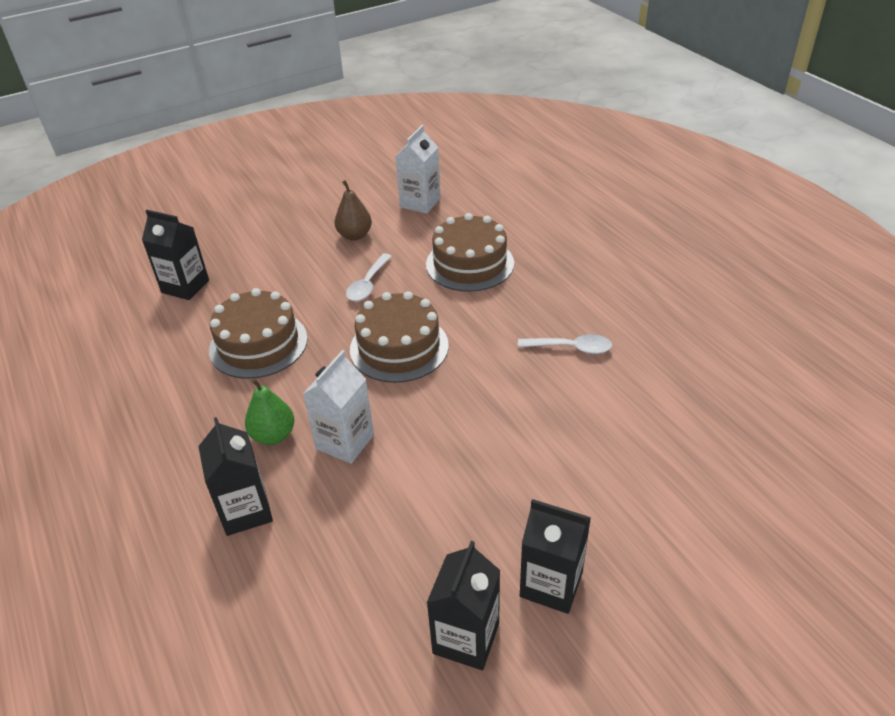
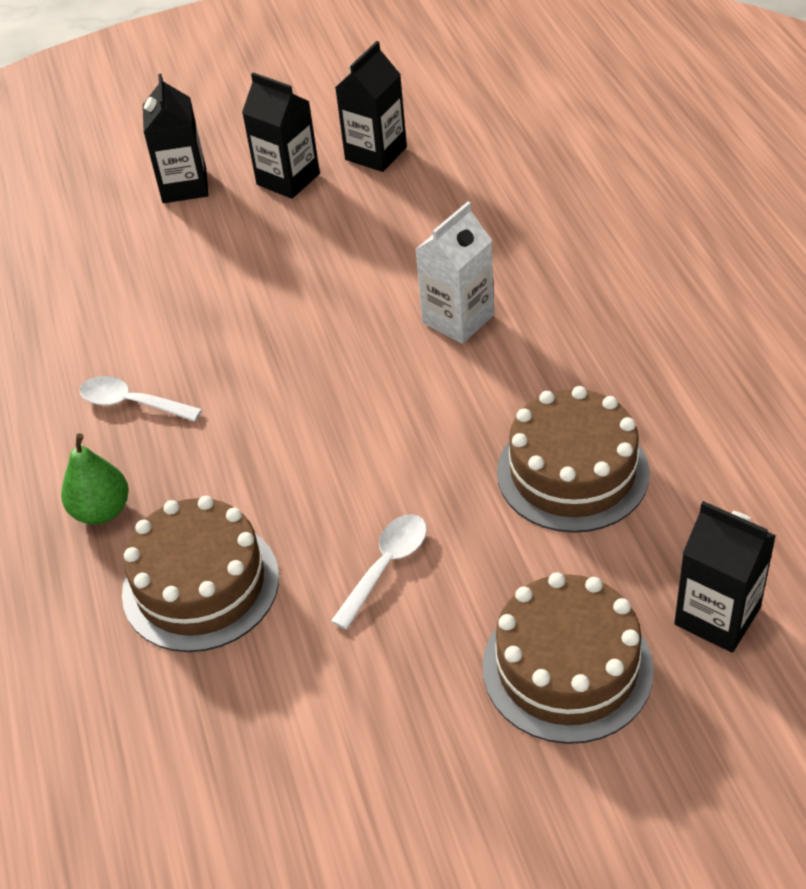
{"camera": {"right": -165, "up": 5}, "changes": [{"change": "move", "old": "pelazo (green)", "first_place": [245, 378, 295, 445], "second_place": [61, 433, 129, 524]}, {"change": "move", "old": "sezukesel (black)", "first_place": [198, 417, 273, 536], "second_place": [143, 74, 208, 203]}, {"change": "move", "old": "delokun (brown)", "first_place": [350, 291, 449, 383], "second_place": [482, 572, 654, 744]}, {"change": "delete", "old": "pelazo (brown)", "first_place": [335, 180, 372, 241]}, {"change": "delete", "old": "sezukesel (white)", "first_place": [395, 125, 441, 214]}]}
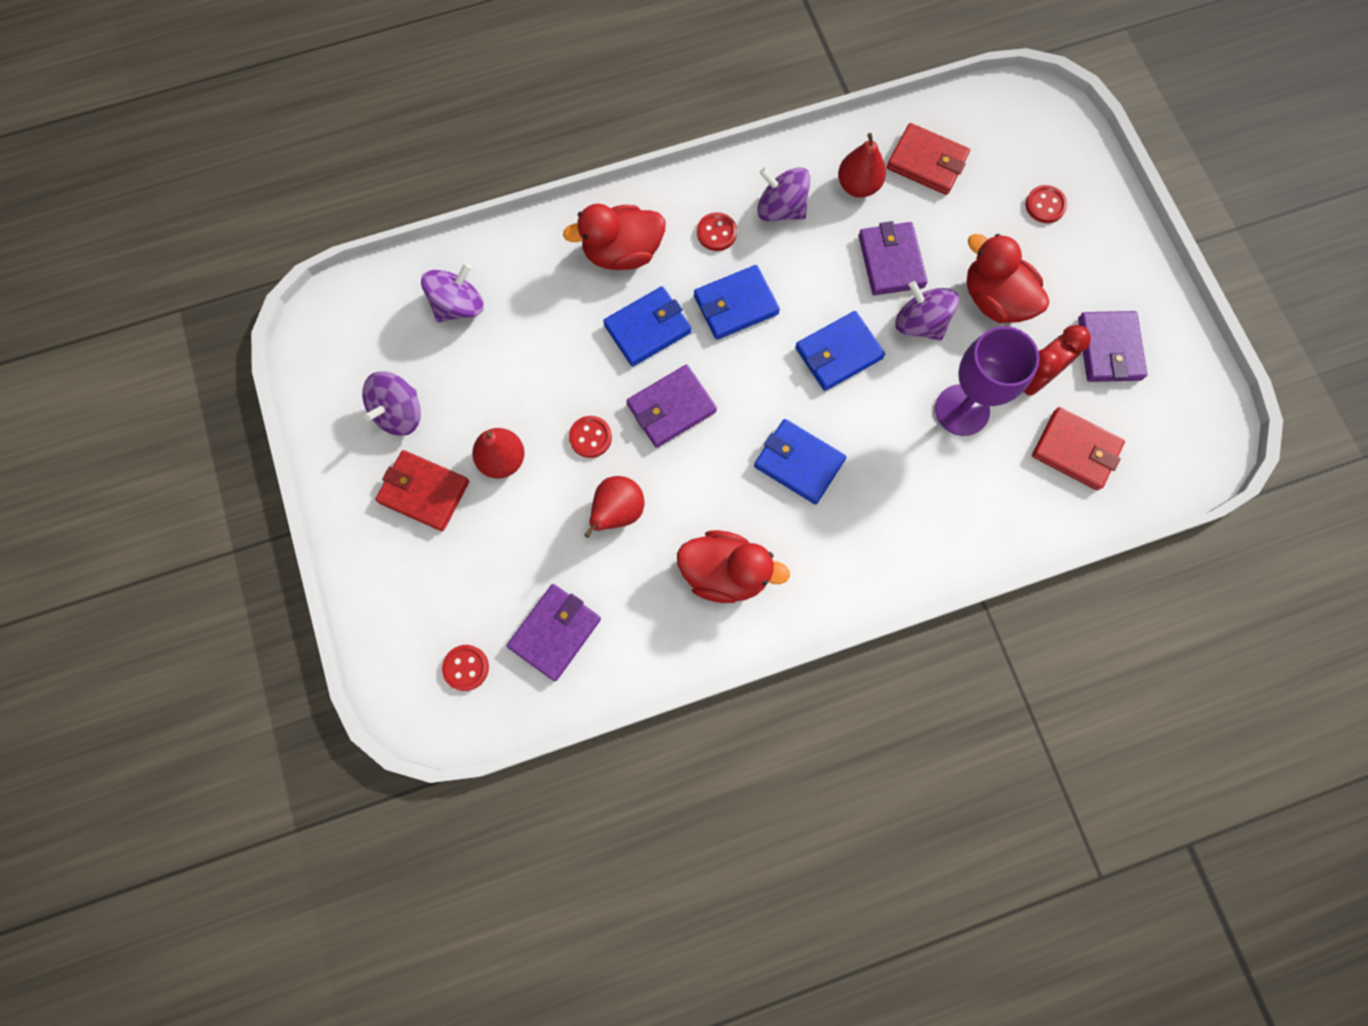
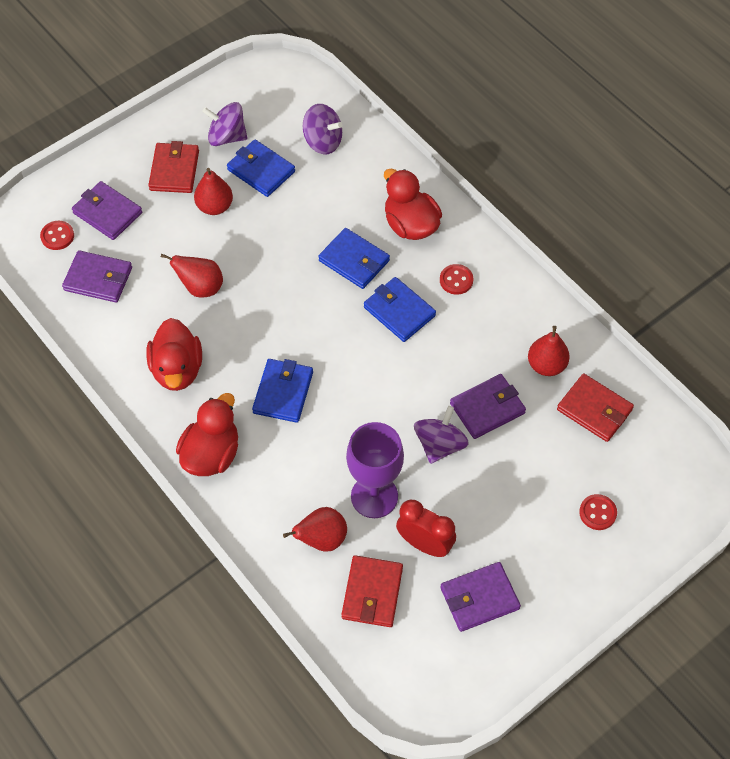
{"camera": {"right": 70, "up": -15}, "changes": [{"change": "move", "old": "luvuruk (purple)", "first_place": [626, 365, 717, 448], "second_place": [72, 181, 142, 240]}, {"change": "move", "old": "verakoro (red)", "first_place": [967, 234, 1049, 323], "second_place": [176, 393, 238, 476]}, {"change": "move", "old": "luvuruk (blue)", "first_place": [795, 311, 885, 391], "second_place": [227, 139, 295, 197]}, {"change": "insert", "new": "pelazo (red)", "second_place": [283, 507, 347, 552]}, {"change": "rotate", "old": "luvuruk (red)", "first_place": [887, 123, 970, 195], "second_place": [557, 374, 634, 442], "degrees": -60}, {"change": "delete", "old": "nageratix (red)", "first_place": [569, 416, 612, 458]}, {"change": "delete", "old": "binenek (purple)", "first_place": [757, 167, 810, 221]}]}
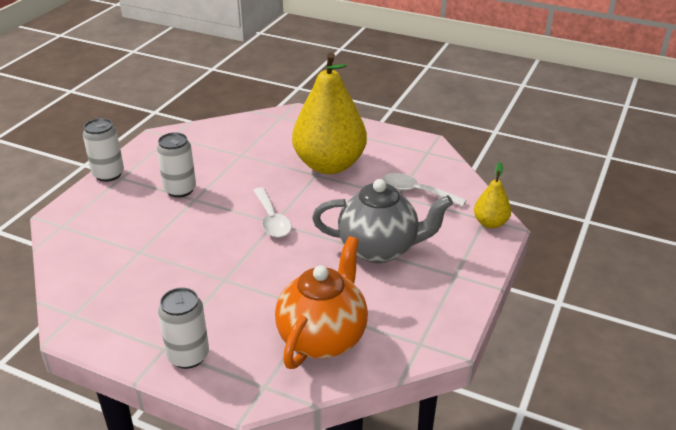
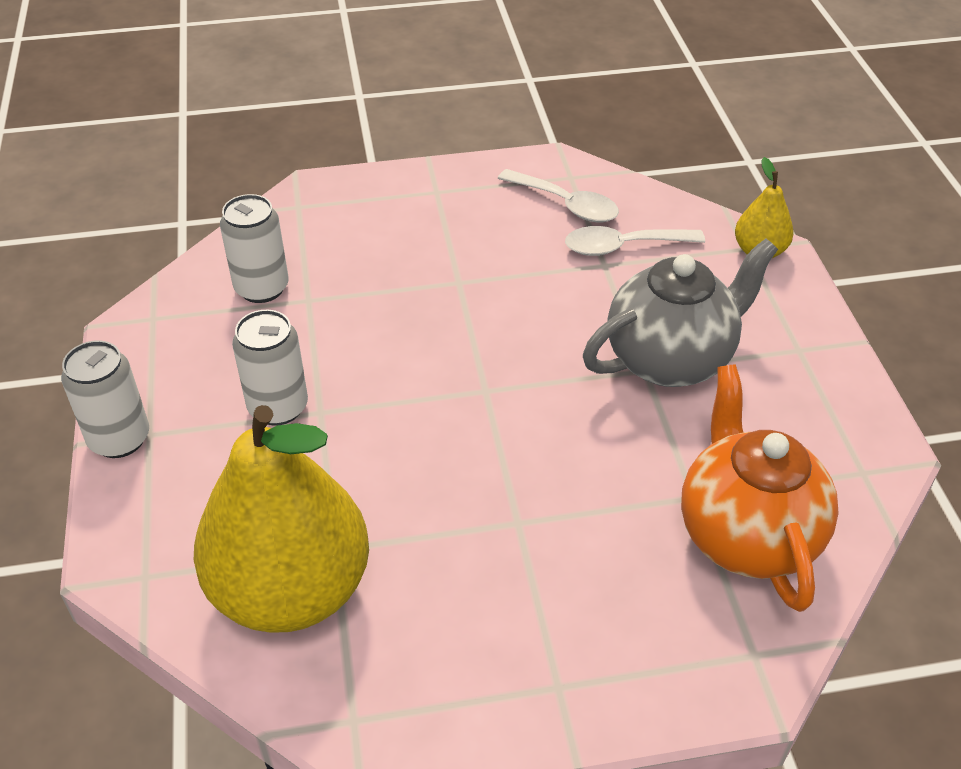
{"camera": {"right": -35, "up": 10}, "changes": [{"change": "move", "old": "pelazo (yellow)", "first_place": [292, 52, 367, 174], "second_place": [194, 405, 369, 633]}, {"change": "move", "old": "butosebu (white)", "first_place": [158, 287, 209, 369], "second_place": [220, 194, 289, 303]}, {"change": "move", "old": "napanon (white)", "first_place": [253, 187, 292, 238], "second_place": [498, 169, 619, 222]}]}
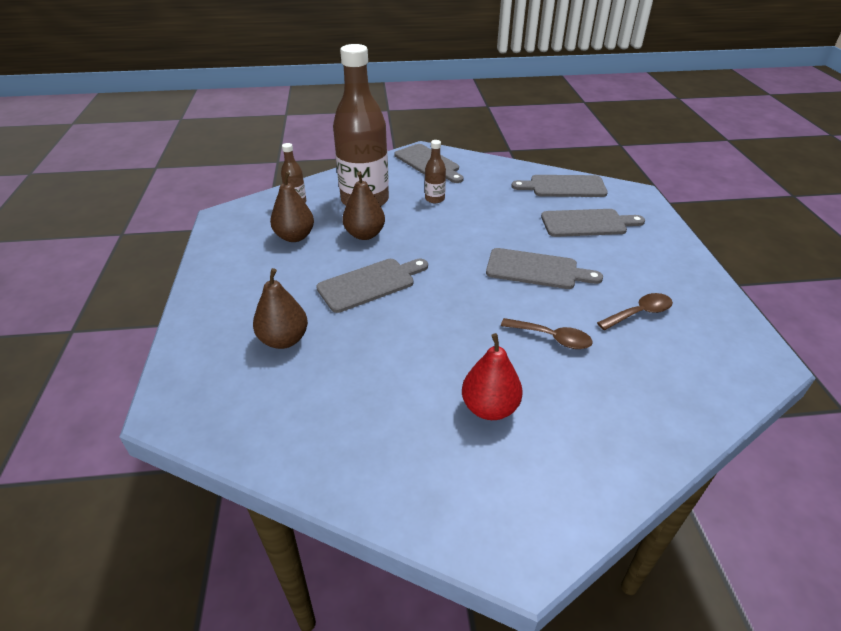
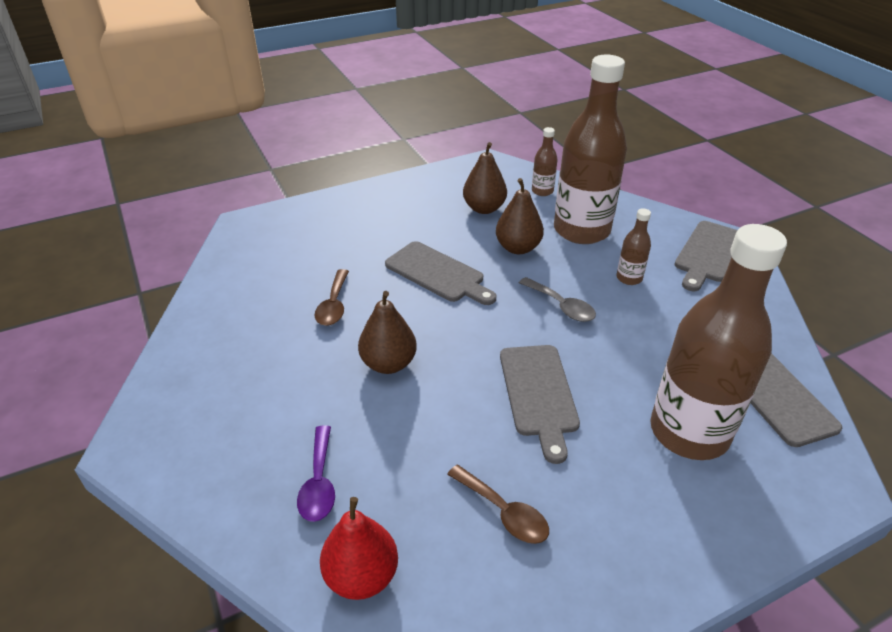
{"camera": {"right": 70, "up": 0}, "changes": [{"change": "insert", "new": "napanon (purple)", "second_place": [297, 425, 335, 522]}, {"change": "move", "old": "napanon (brown)", "first_place": [501, 318, 593, 349], "second_place": [314, 269, 349, 326]}, {"change": "move", "old": "pelazo (red)", "first_place": [462, 333, 523, 420], "second_place": [320, 497, 398, 600]}, {"change": "move", "old": "pelazo (brown)", "first_place": [253, 268, 308, 349], "second_place": [358, 291, 417, 374]}, {"change": "insert", "new": "napanon (grey)", "second_place": [519, 277, 596, 322]}, {"change": "replace", "old": "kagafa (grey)", "new": "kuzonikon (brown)", "first_place": [541, 209, 645, 237], "second_place": [650, 224, 787, 460]}]}
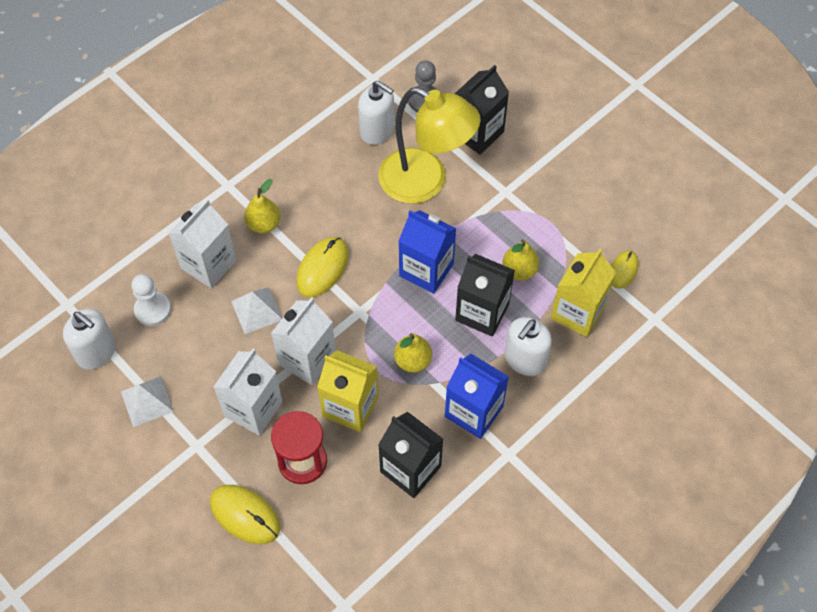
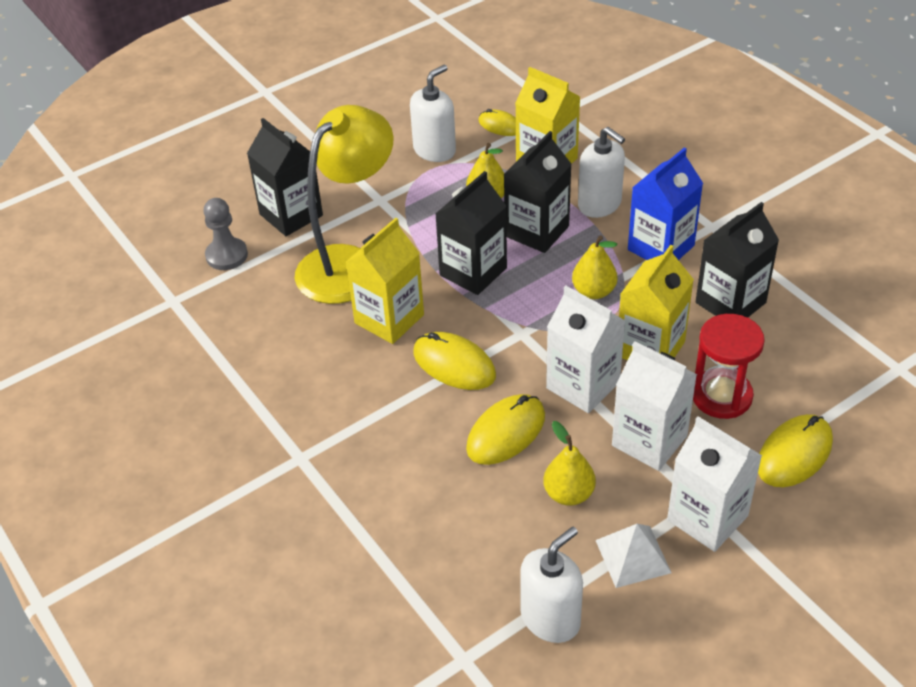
{"camera": {"right": -80, "up": -15}, "changes": [{"change": "insert", "new": "sezukesel (yellow)", "second_place": [346, 218, 424, 344]}, {"change": "move", "old": "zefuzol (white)", "first_place": [358, 80, 395, 145], "second_place": [410, 65, 456, 162]}, {"change": "recolor", "old": "sezukesel (blue)", "new": "sezukesel (black)", "first_place": [399, 210, 456, 294], "second_place": [435, 171, 507, 295]}, {"change": "replace", "old": "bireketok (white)", "new": "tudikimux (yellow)", "first_place": [231, 287, 282, 334], "second_place": [466, 394, 545, 465]}, {"change": "move", "old": "pelazo (yellow)", "first_place": [244, 179, 280, 233], "second_place": [543, 421, 596, 506]}, {"change": "move", "old": "sezukesel (white)", "first_place": [168, 199, 237, 288], "second_place": [667, 416, 762, 552]}, {"change": "delete", "old": "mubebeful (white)", "first_place": [131, 274, 171, 326]}]}
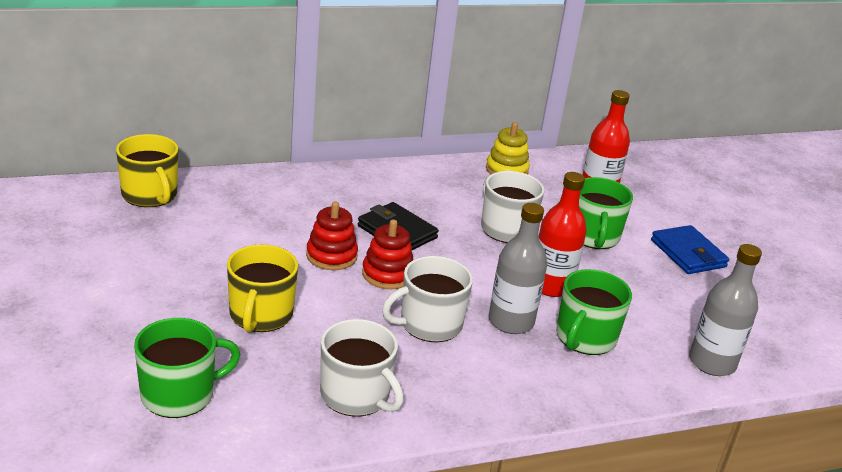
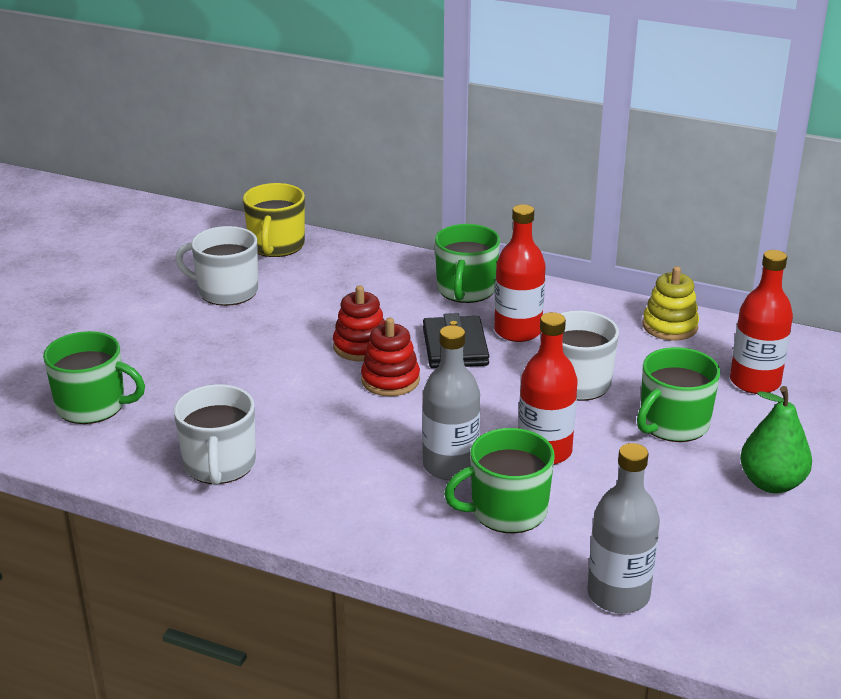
{"camera": {"right": 45, "up": 0}, "changes": [{"change": "move", "old": "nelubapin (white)", "first_place": [382, 256, 473, 342], "second_place": [175, 226, 258, 306]}, {"change": "insert", "new": "nelubapin (green)", "second_place": [435, 224, 500, 303]}, {"change": "insert", "new": "kuzonikon (red)", "second_place": [494, 204, 546, 342]}, {"change": "replace", "old": "luvuruk (blue)", "new": "pelazo (green)", "first_place": [651, 225, 729, 274], "second_place": [740, 386, 812, 493]}, {"change": "delete", "old": "nelubapin (yellow)", "first_place": [227, 245, 298, 332]}]}
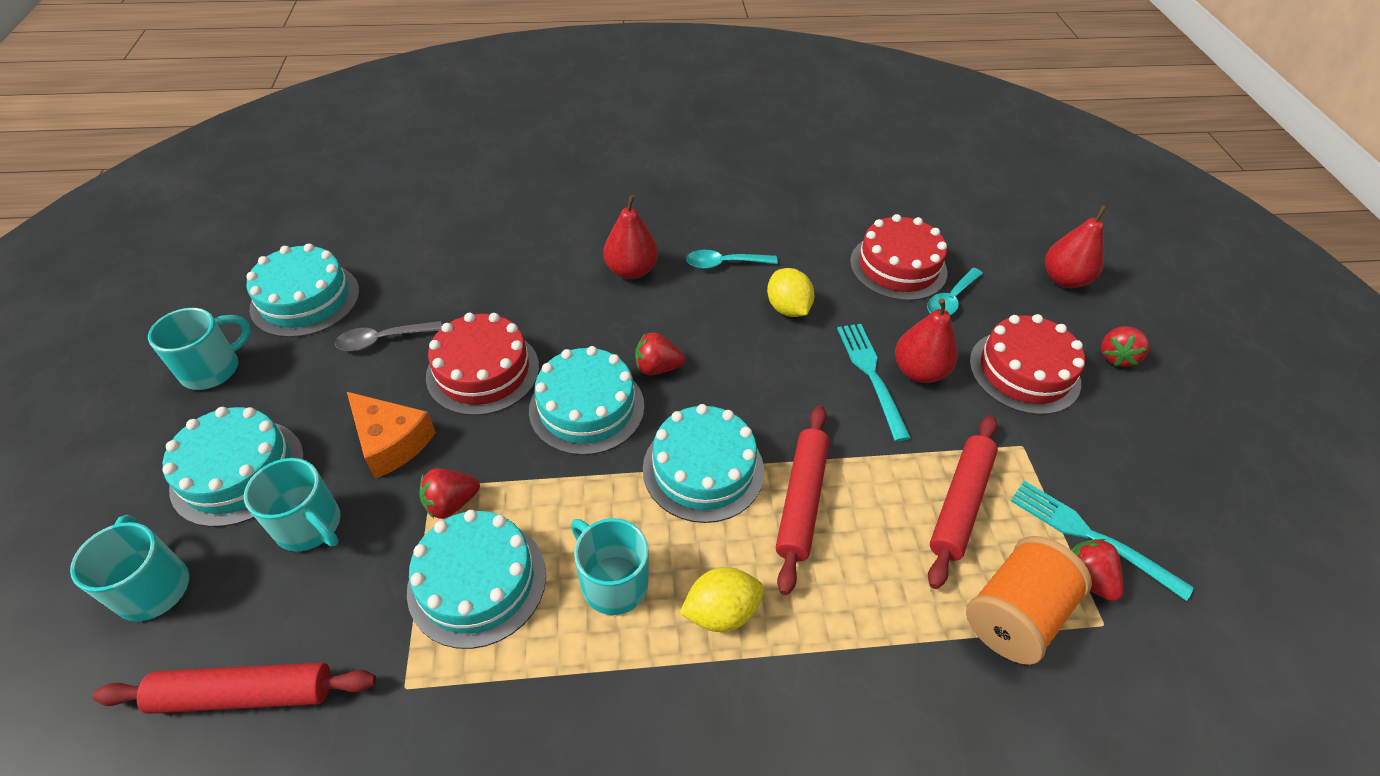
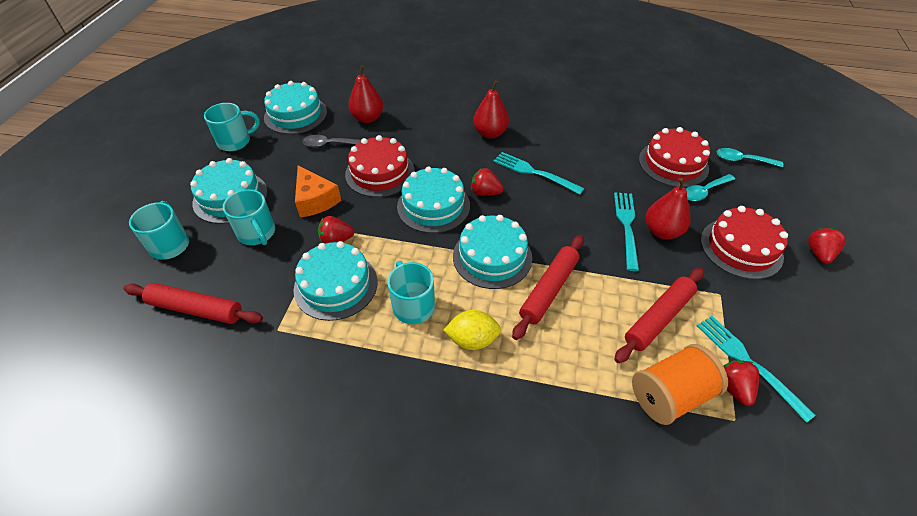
{"camera": {"right": 20, "up": 0}, "changes": [{"change": "move", "old": "pelazo (red)", "first_place": [1045, 205, 1107, 288], "second_place": [348, 65, 383, 123]}, {"change": "insert", "new": "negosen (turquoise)", "second_place": [494, 152, 584, 195]}, {"change": "move", "old": "napanon (turquoise)", "first_place": [686, 250, 778, 269], "second_place": [716, 148, 783, 167]}, {"change": "rotate", "old": "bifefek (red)", "first_place": [1101, 326, 1149, 367], "second_place": [808, 228, 846, 264], "degrees": 150}, {"change": "delete", "old": "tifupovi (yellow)", "first_place": [767, 268, 815, 317]}]}
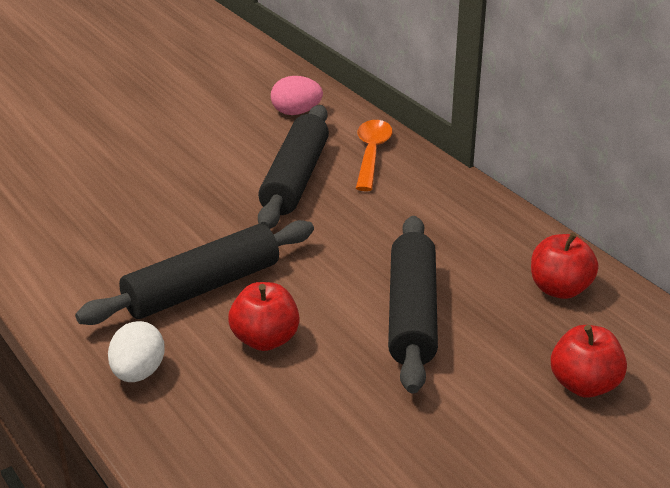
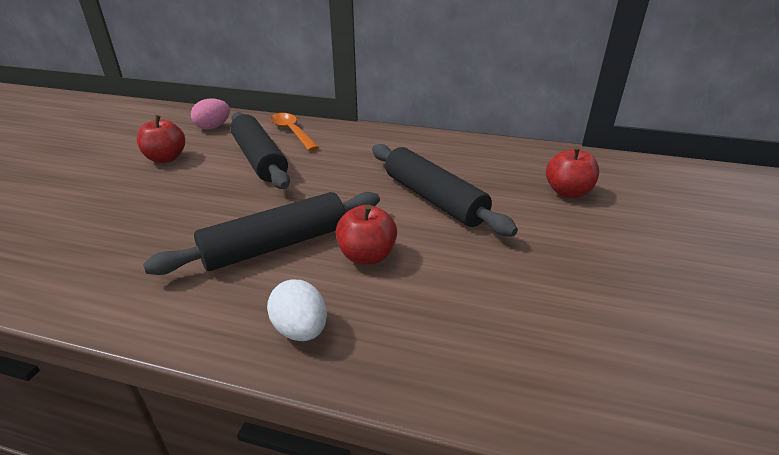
{"camera": {"right": -40, "up": 0}, "changes": [{"change": "move", "old": "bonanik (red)", "first_place": [531, 232, 598, 299], "second_place": [137, 115, 185, 163]}, {"change": "rotate", "old": "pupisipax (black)", "first_place": [75, 220, 314, 325], "second_place": [143, 192, 380, 275], "degrees": 45}]}
